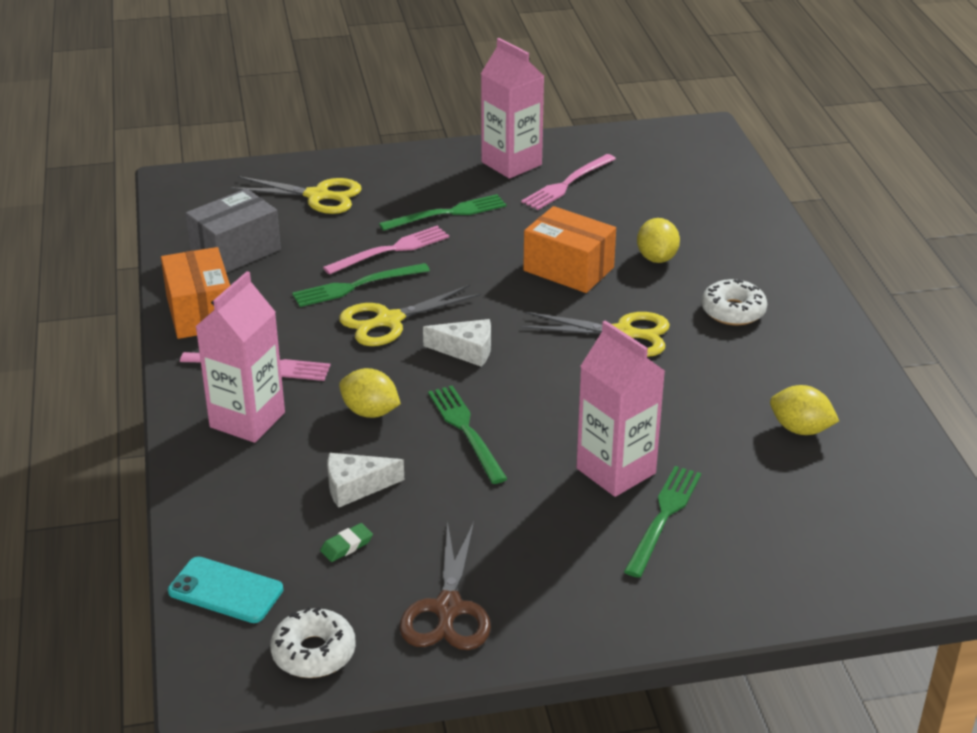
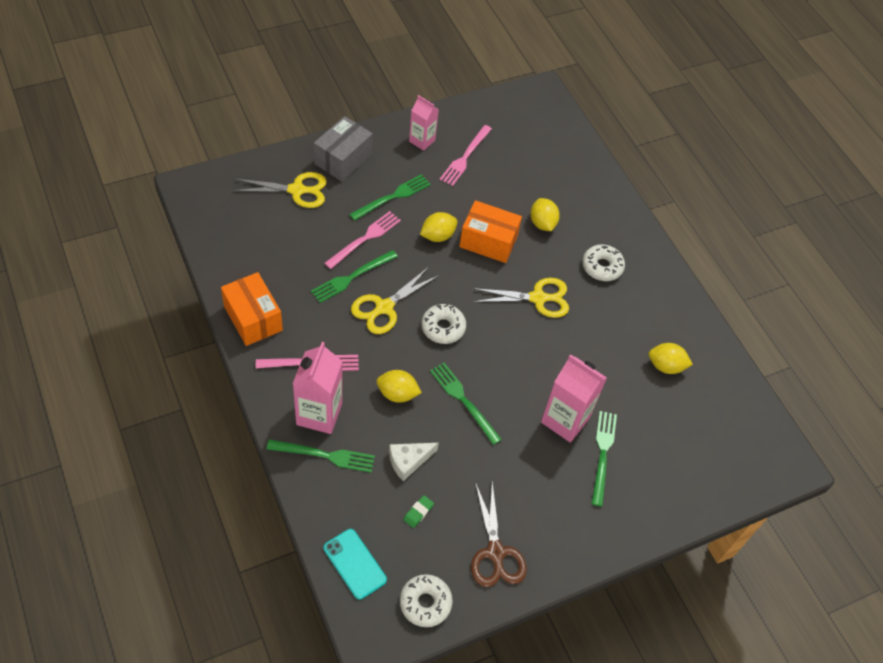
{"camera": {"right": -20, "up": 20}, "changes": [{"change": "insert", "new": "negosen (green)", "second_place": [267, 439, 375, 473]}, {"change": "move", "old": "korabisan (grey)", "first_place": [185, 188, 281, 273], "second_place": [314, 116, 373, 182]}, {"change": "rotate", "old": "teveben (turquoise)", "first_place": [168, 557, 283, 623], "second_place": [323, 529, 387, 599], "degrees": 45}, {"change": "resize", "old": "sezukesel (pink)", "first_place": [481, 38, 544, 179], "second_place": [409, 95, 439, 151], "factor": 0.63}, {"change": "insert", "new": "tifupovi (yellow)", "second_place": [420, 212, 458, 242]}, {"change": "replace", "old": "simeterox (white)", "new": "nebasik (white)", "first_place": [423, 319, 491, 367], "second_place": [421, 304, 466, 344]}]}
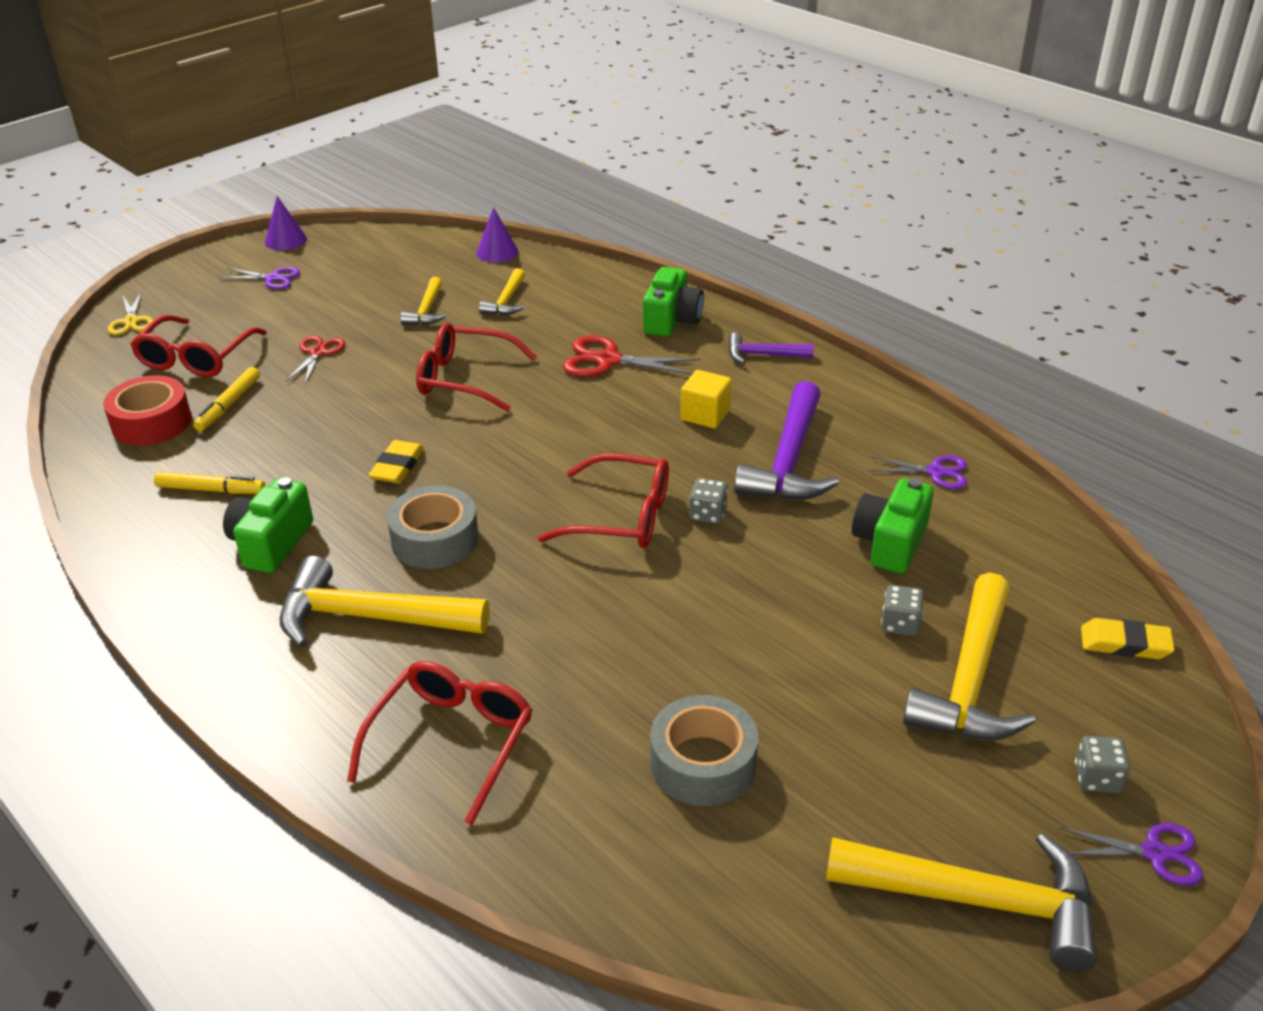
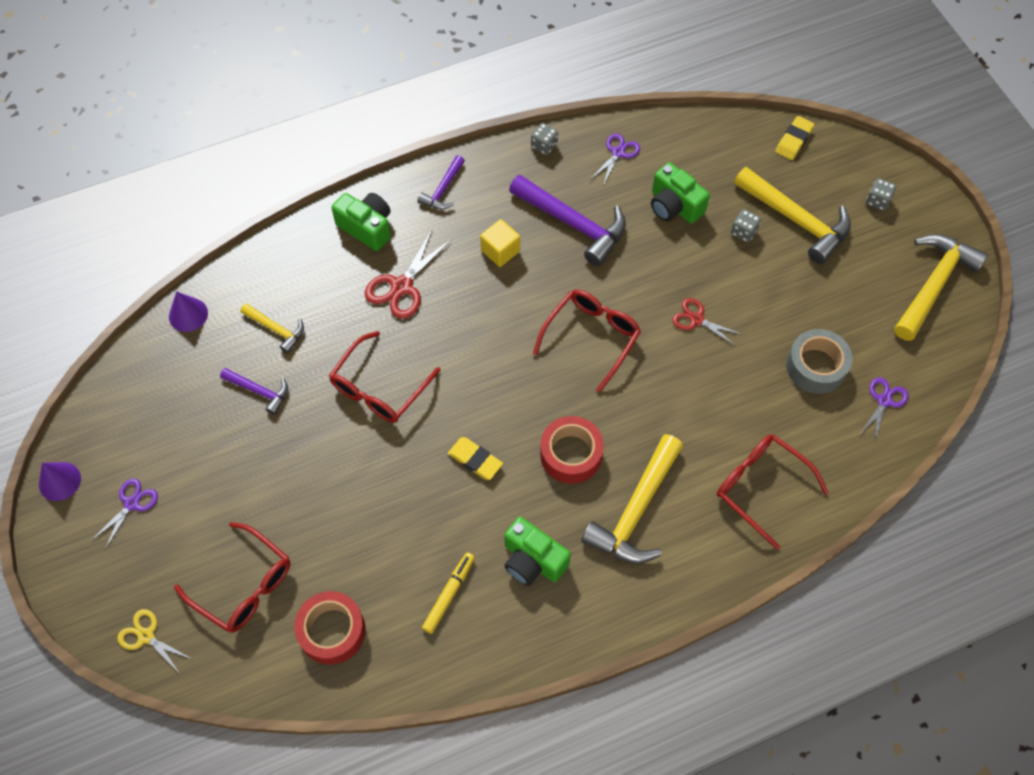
{"camera": {"right": -70, "up": 25}, "changes": [{"change": "rotate", "old": "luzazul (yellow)", "first_place": [108, 292, 153, 335], "second_place": [117, 609, 192, 671], "degrees": -150}, {"change": "recolor", "old": "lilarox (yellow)", "new": "lilarox (purple)", "first_place": [400, 277, 447, 325], "second_place": [220, 368, 288, 415]}, {"change": "move", "old": "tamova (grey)", "first_place": [689, 478, 728, 524], "second_place": [531, 123, 558, 155]}, {"change": "recolor", "old": "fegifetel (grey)", "new": "fegifetel (red)", "first_place": [387, 485, 479, 569], "second_place": [540, 416, 604, 484]}, {"change": "move", "old": "luzazul (red)", "first_place": [286, 336, 345, 384], "second_place": [672, 298, 743, 346]}, {"change": "move", "old": "luzazul (purple)", "first_place": [1059, 823, 1203, 886], "second_place": [861, 377, 908, 441]}, {"change": "delete", "old": "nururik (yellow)", "first_place": [193, 367, 260, 431]}]}
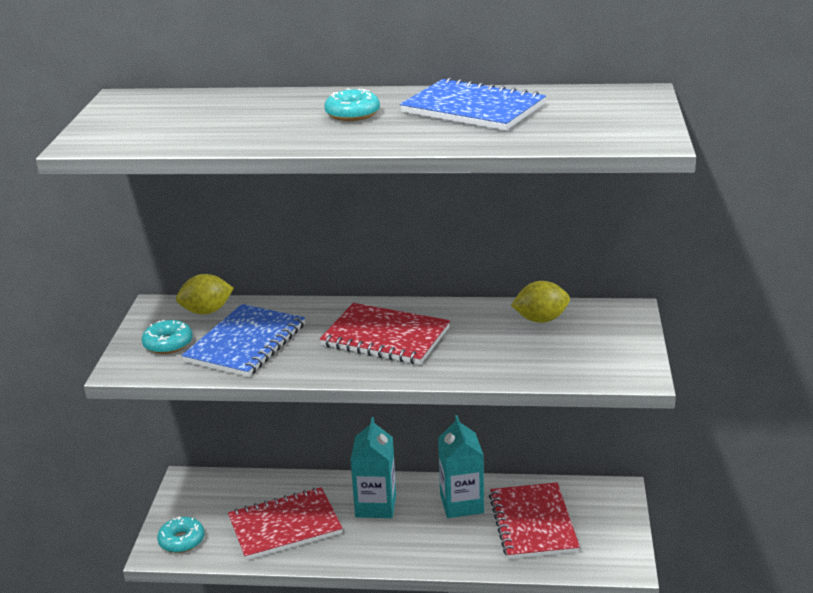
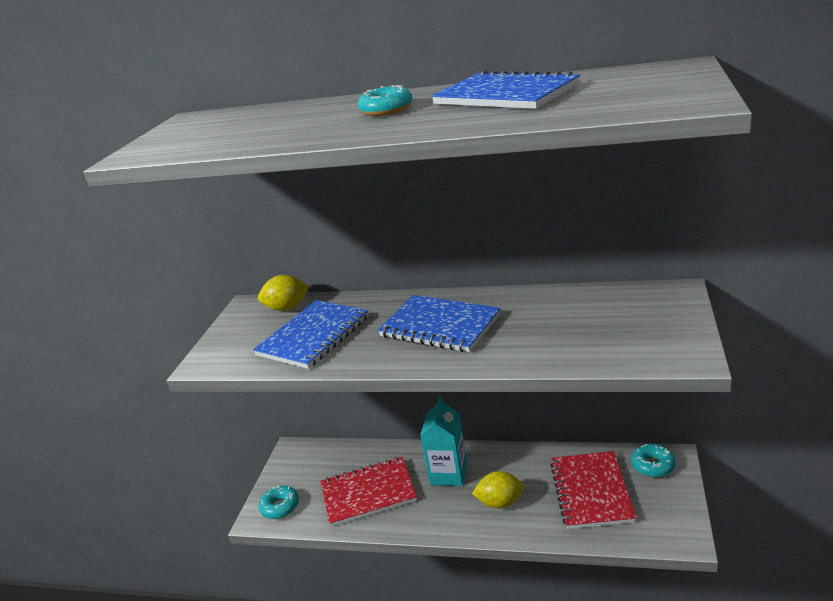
{"camera": {"right": 10, "up": 0}, "changes": [{"change": "recolor", "old": "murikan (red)", "new": "murikan (blue)", "first_place": [320, 303, 450, 365], "second_place": [378, 295, 501, 352]}, {"change": "move", "old": "tifupovi (yellow)", "first_place": [511, 281, 570, 323], "second_place": [472, 471, 524, 509]}, {"change": "move", "old": "nebasik (turquoise)", "first_place": [142, 320, 193, 354], "second_place": [631, 444, 676, 477]}, {"change": "delete", "old": "sezukesel (turquoise)", "first_place": [438, 415, 484, 518]}]}
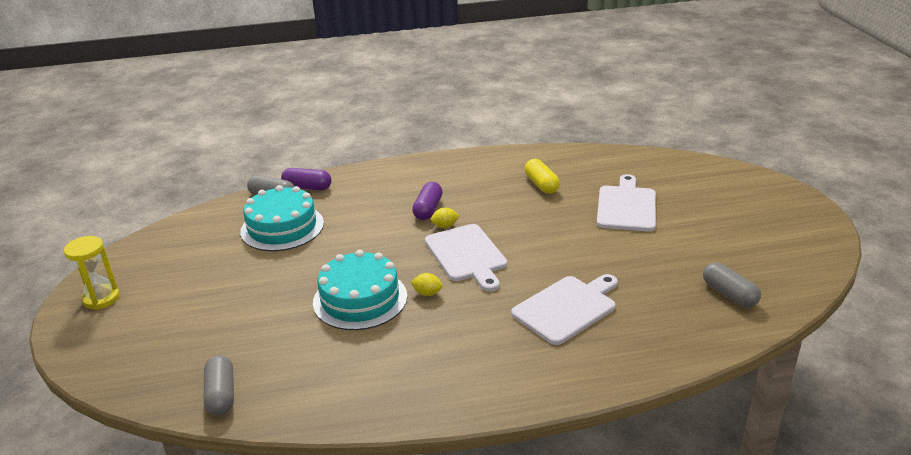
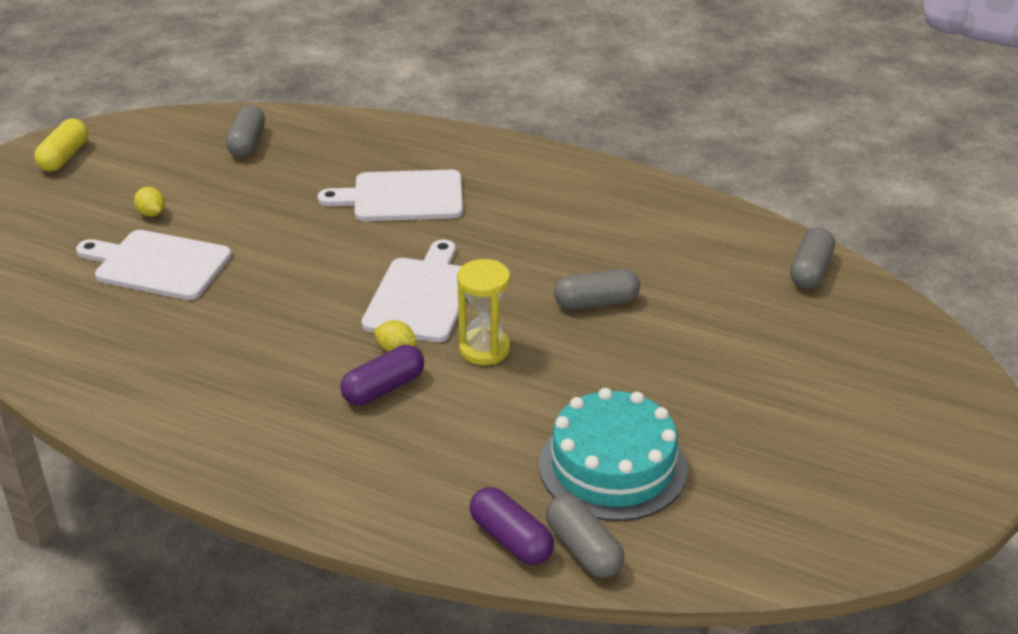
{"camera": {"right": -145, "up": 5}, "changes": [{"change": "move", "old": "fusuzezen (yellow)", "first_place": [525, 159, 560, 194], "second_place": [34, 119, 88, 171]}, {"change": "rotate", "old": "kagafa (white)", "first_place": [597, 174, 656, 231], "second_place": [76, 230, 232, 300], "degrees": 60}, {"change": "move", "old": "tifupovi (yellow)", "first_place": [410, 273, 443, 296], "second_place": [134, 187, 165, 217]}, {"change": "move", "old": "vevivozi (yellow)", "first_place": [64, 236, 120, 310], "second_place": [457, 259, 510, 365]}, {"change": "replace", "old": "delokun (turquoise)", "new": "fusuzezen (grey)", "first_place": [313, 250, 407, 330], "second_place": [554, 269, 640, 309]}]}
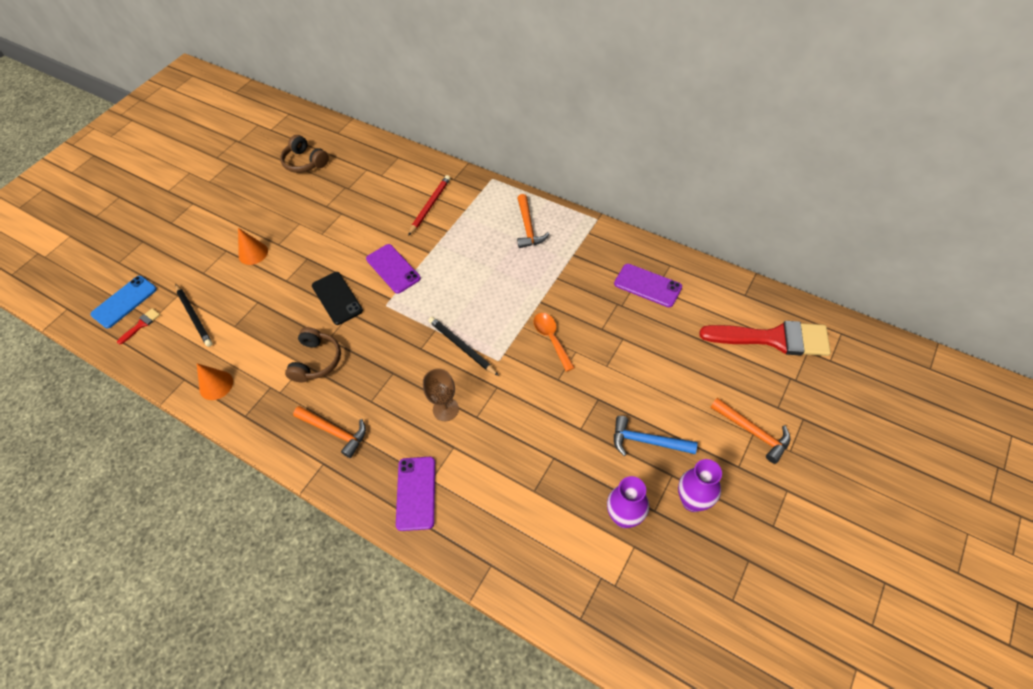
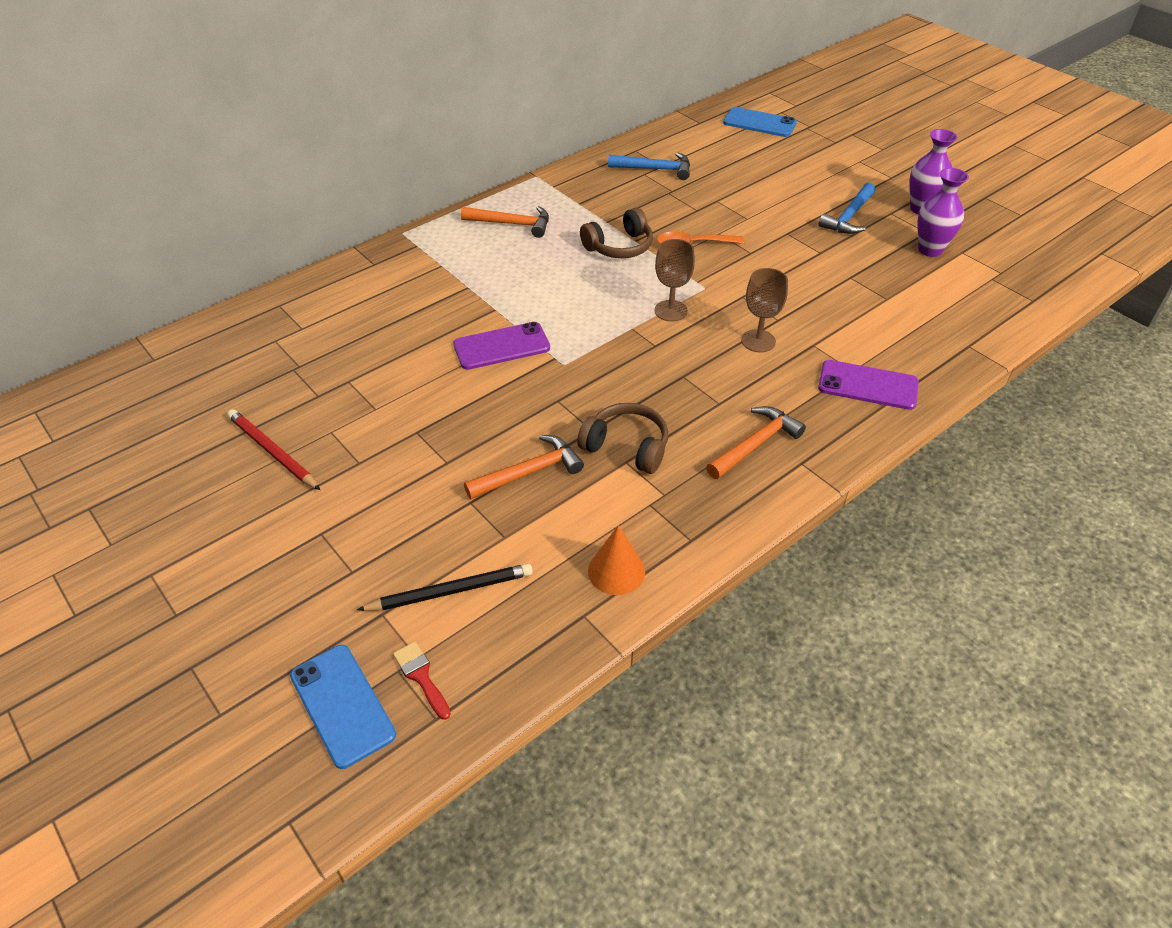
{"camera": {"right": -75, "up": -10}, "changes": [{"change": "move", "old": "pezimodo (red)", "first_place": [408, 175, 450, 236], "second_place": [227, 409, 320, 490]}, {"change": "move", "old": "lilarox (orange)", "first_place": [711, 398, 791, 464], "second_place": [464, 435, 584, 499]}, {"change": "move", "old": "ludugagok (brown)", "first_place": [280, 135, 329, 173], "second_place": [580, 208, 653, 258]}, {"change": "replace", "old": "teveben (purple)", "new": "lilarox (blue)", "first_place": [614, 264, 682, 307], "second_place": [608, 152, 690, 180]}, {"change": "replace", "old": "pezimodo (black)", "new": "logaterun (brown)", "first_place": [428, 317, 499, 376], "second_place": [655, 239, 695, 322]}, {"change": "replace", "old": "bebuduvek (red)", "new": "teveben (blue)", "first_place": [700, 321, 831, 356], "second_place": [723, 107, 797, 137]}, {"change": "delete", "old": "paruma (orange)", "first_place": [238, 228, 268, 265]}, {"change": "delete", "old": "teveben (black)", "first_place": [312, 272, 363, 325]}]}
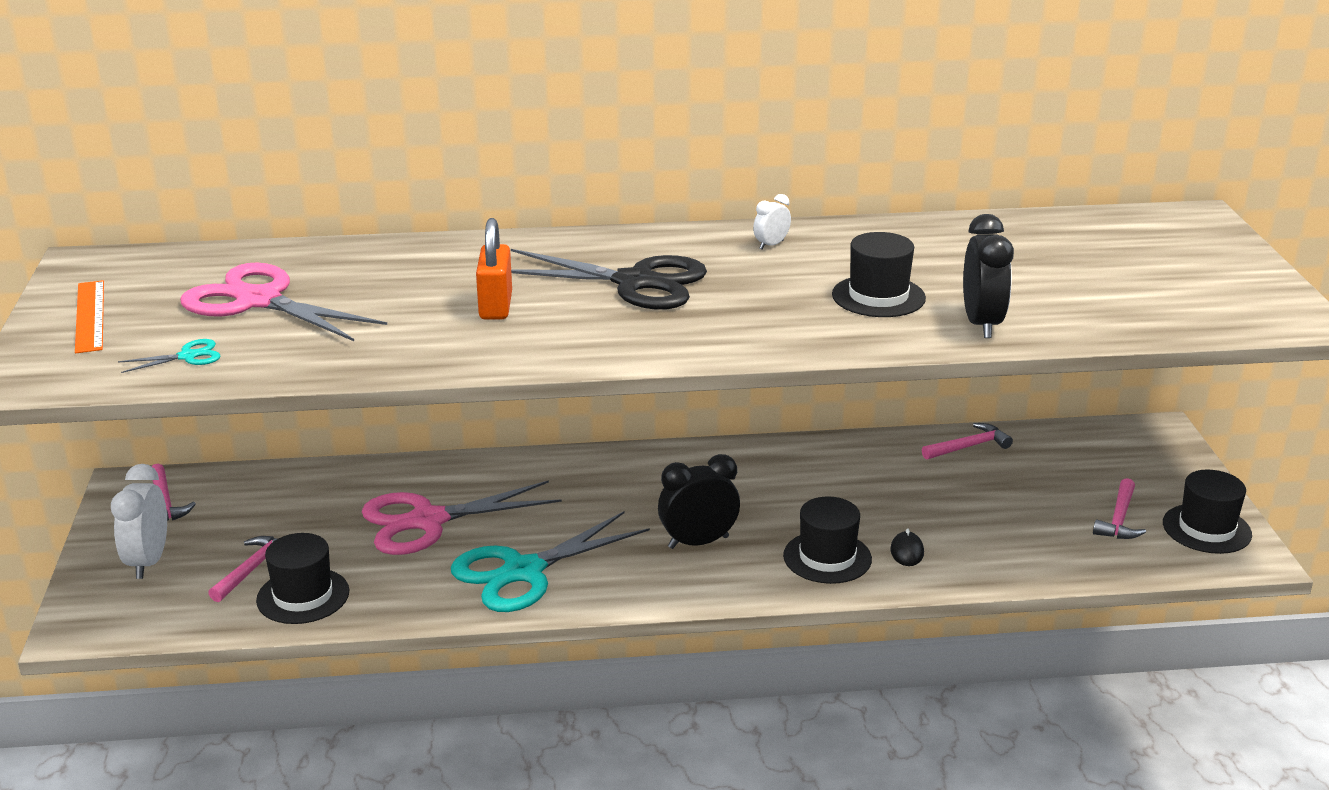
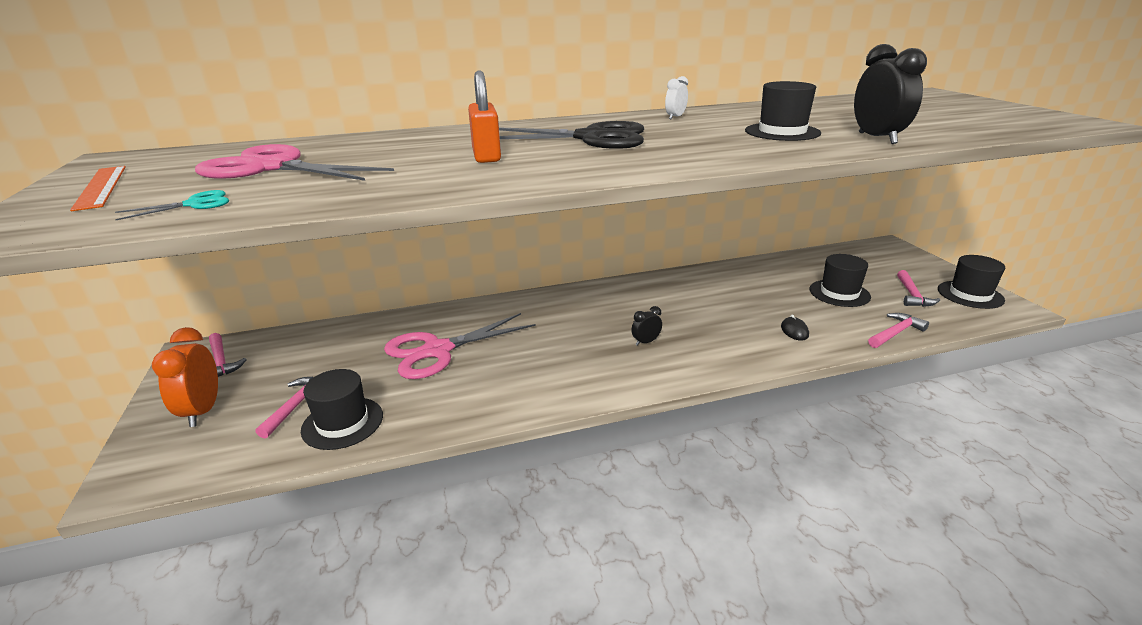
{"camera": {"right": -10, "up": 0}, "changes": [{"change": "recolor", "old": "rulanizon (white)", "new": "rulanizon (orange)", "first_place": [111, 464, 167, 579], "second_place": [152, 327, 218, 427]}, {"change": "resize", "old": "rulanizon (black)", "first_place": [658, 454, 740, 549], "second_place": [631, 306, 662, 346], "factor": 0.53}, {"change": "move", "old": "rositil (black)", "first_place": [783, 496, 872, 584], "second_place": [810, 254, 871, 307]}, {"change": "move", "old": "lilarox (pink)", "first_place": [922, 423, 1013, 460], "second_place": [868, 313, 929, 348]}, {"change": "delete", "old": "luzazul (turquoise)", "first_place": [451, 511, 650, 612]}]}
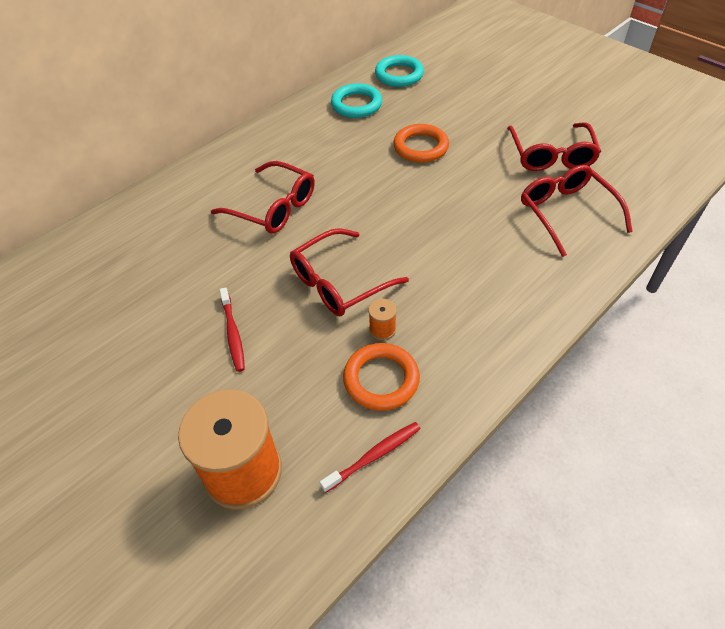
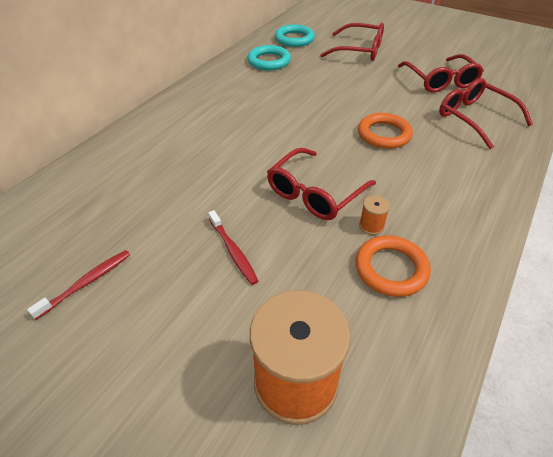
{"camera": {"right": -15, "up": -5}, "changes": [{"change": "move", "old": "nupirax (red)", "first_place": [320, 422, 421, 493], "second_place": [27, 250, 130, 320]}, {"change": "move", "old": "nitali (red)", "first_place": [211, 161, 315, 233], "second_place": [320, 23, 384, 61]}, {"change": "move", "old": "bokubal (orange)", "first_place": [393, 124, 449, 163], "second_place": [358, 113, 413, 149]}]}
